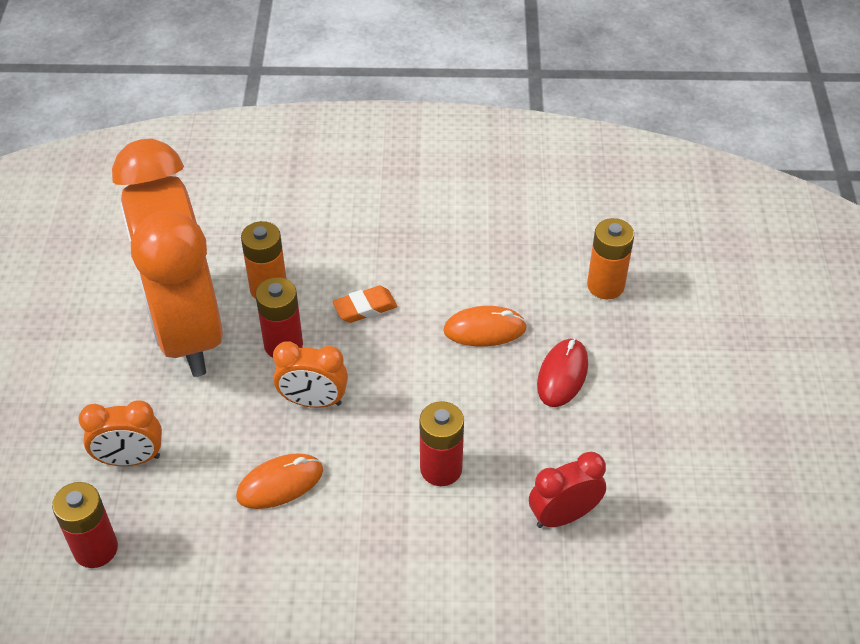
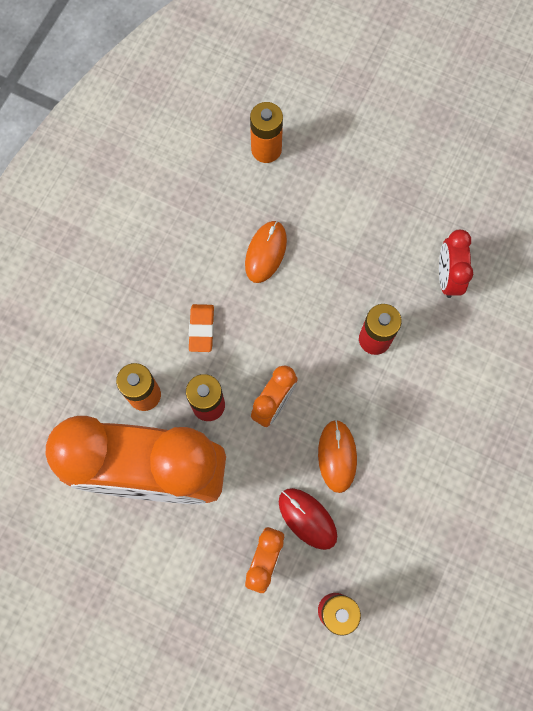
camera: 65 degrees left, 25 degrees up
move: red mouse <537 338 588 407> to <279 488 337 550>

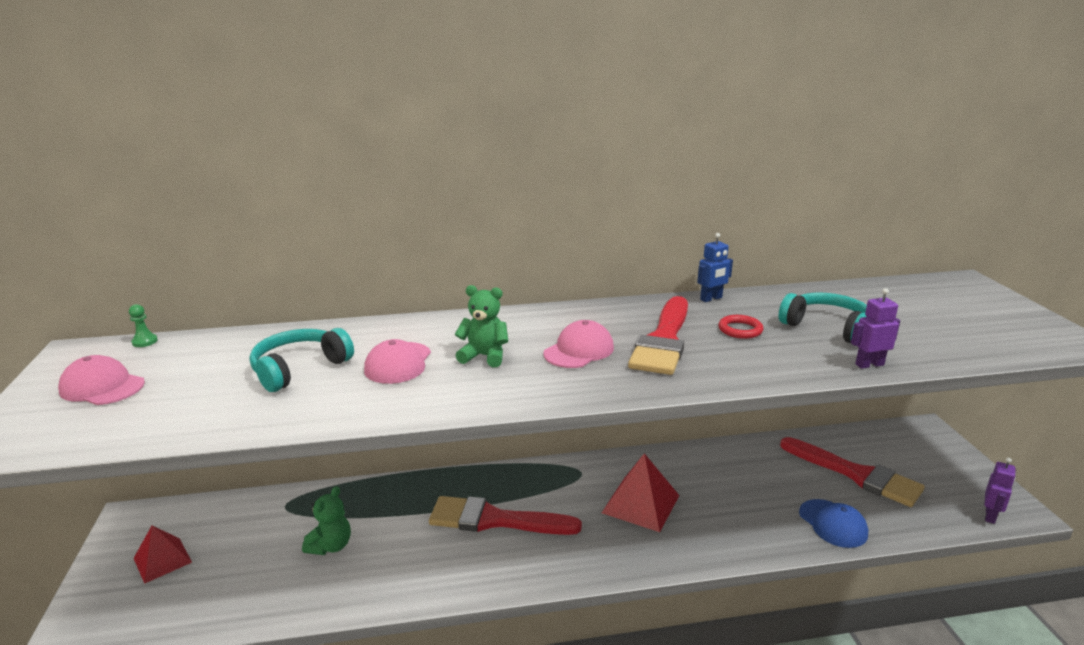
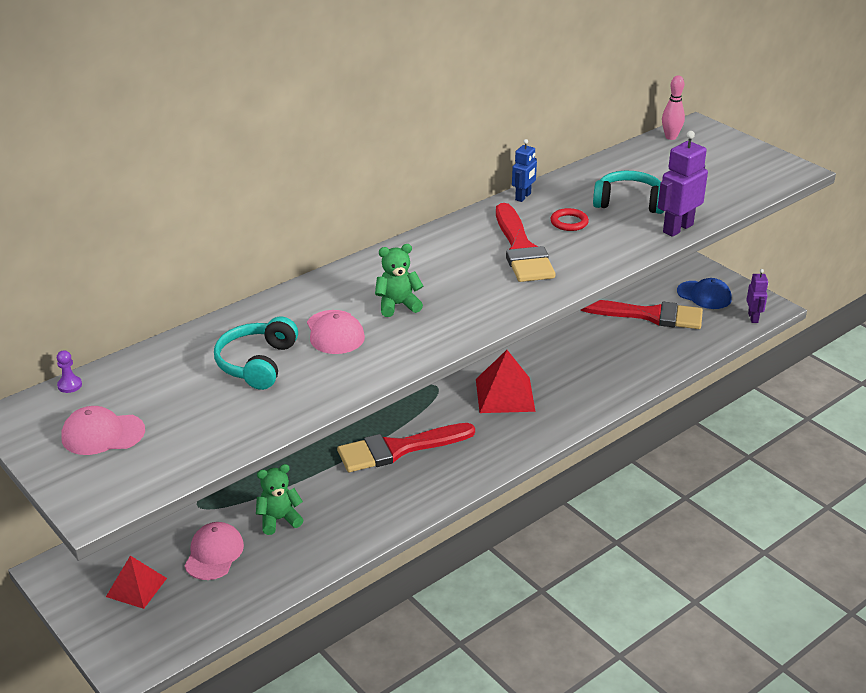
camera: 30 degrees left, 10 degrees up
insert: rosy bowling pin <662 75 685 140>
move: rosy cap <543 320 614 368> to <184 522 244 580>; cobalt cap <799 499 868 548> to <677 278 732 309>
recolor: emerald pawn <129 304 158 347> to violet pawn <57 350 82 393>
rotate: emerald teddy <302 486 351 555> = <256 464 303 535> 105 degrees counterclockwise
resize: violet robot <851 288 900 369> = <658 131 708 237> x1.62

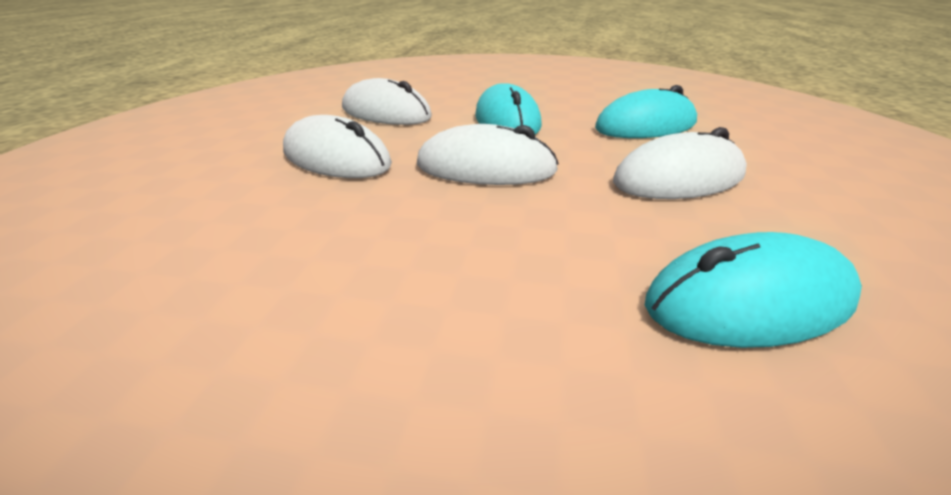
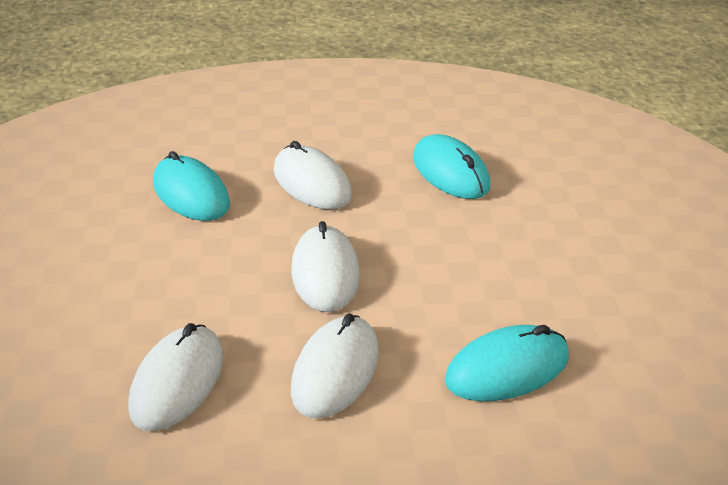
camera: 105 degrees left, 5 degrees up
move: teal mouse <475 83 542 135> to <445 325 569 401>

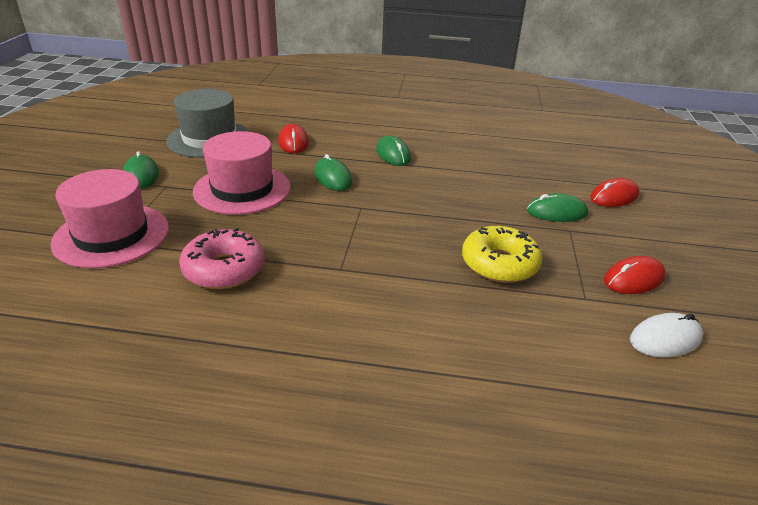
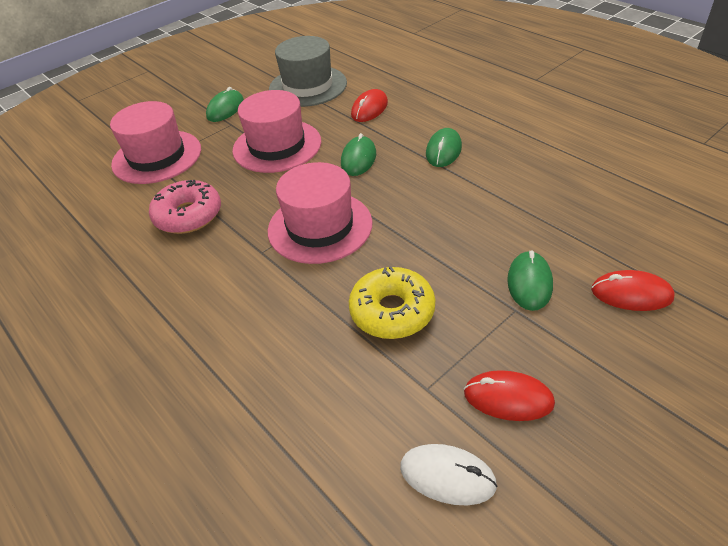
camera: 45 degrees right, 10 degrees up
insert: rosy hat <268 162 373 264>
rotate: emerald mouse <527 193 588 222> = <507 251 553 311> 60 degrees clockwise

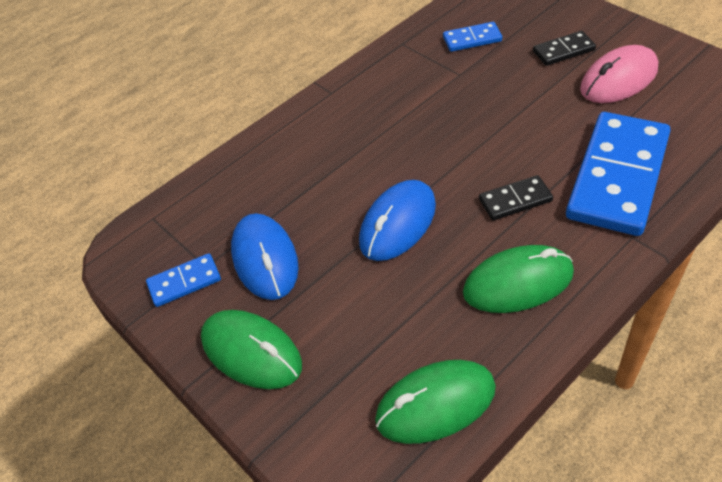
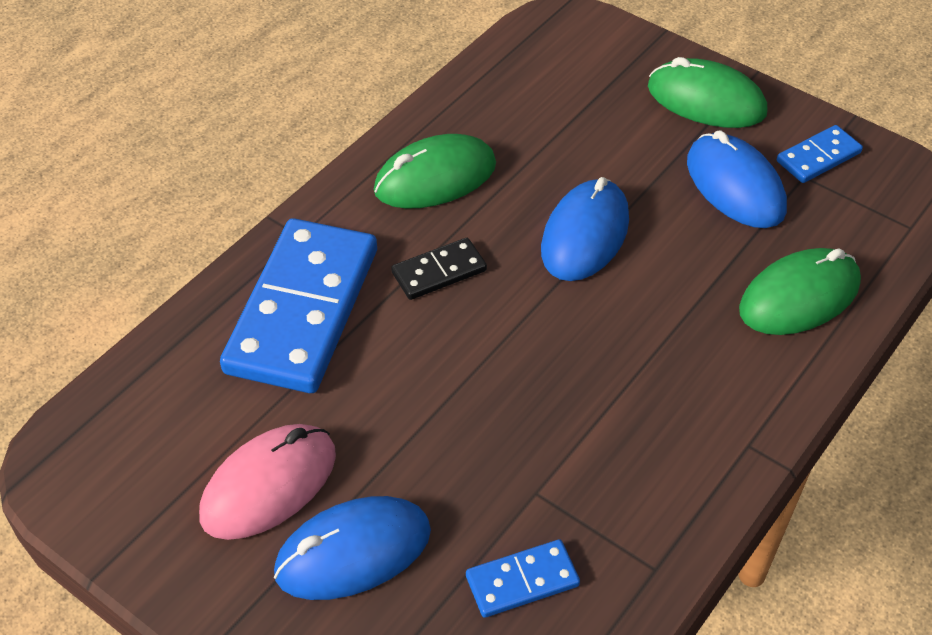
camera: 165 degrees right, 0 degrees up
move: emerald mouse <375 360 496 444> to <739 248 861 335>
replace: black domino tile <533 31 596 66> to cobalt mouse <274 496 431 600>

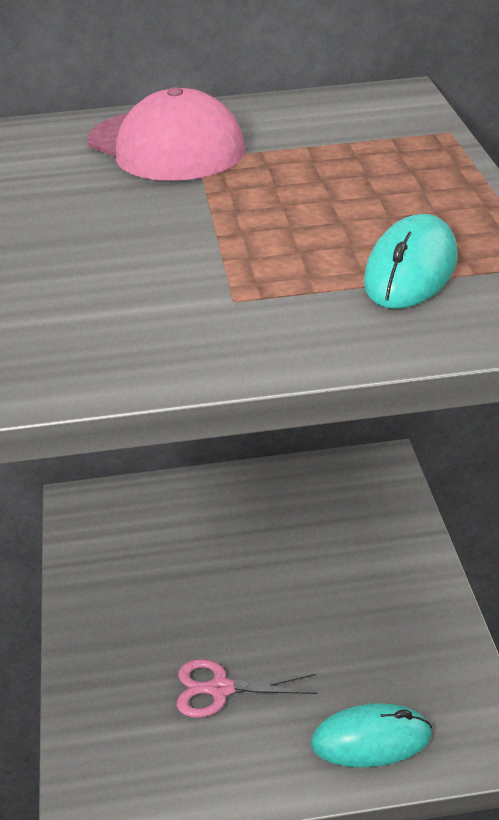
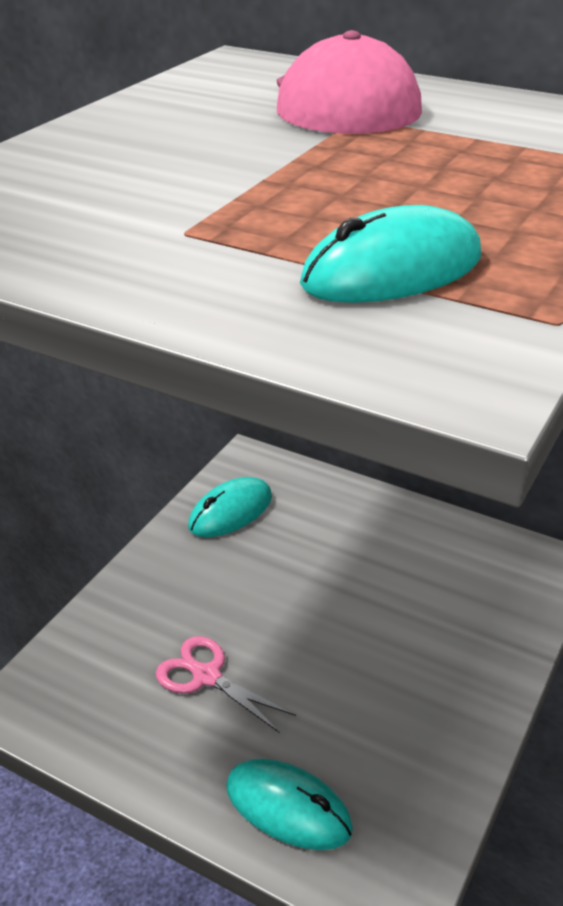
camera: 35 degrees right, 0 degrees up
insert: teal mouse <188 477 272 537>

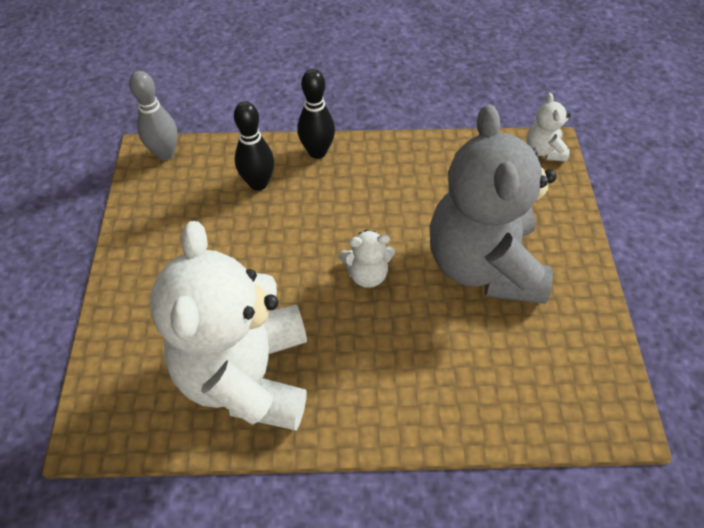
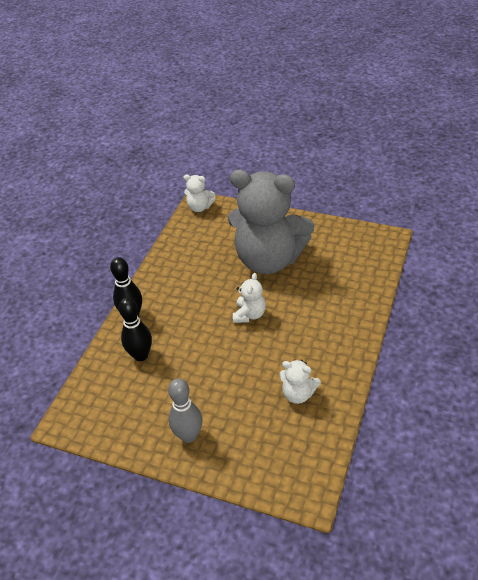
camera: 65 degrees left, 10 degrees down
move: ash-grey bowling pin <129 71 178 161> to <168 379 202 443>
resize: snow-white teddy <150 221 307 431> = <279 360 321 404> x0.41

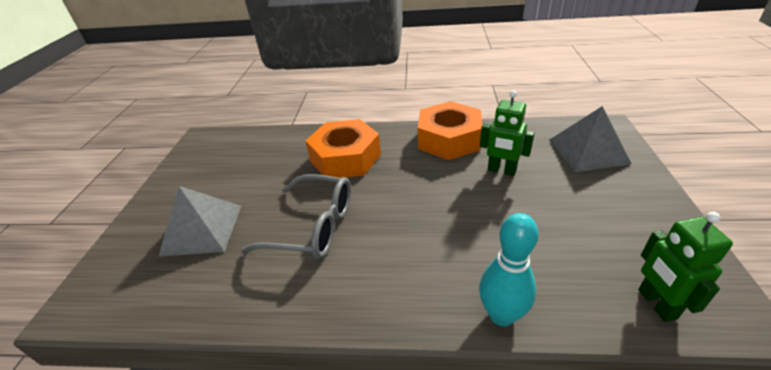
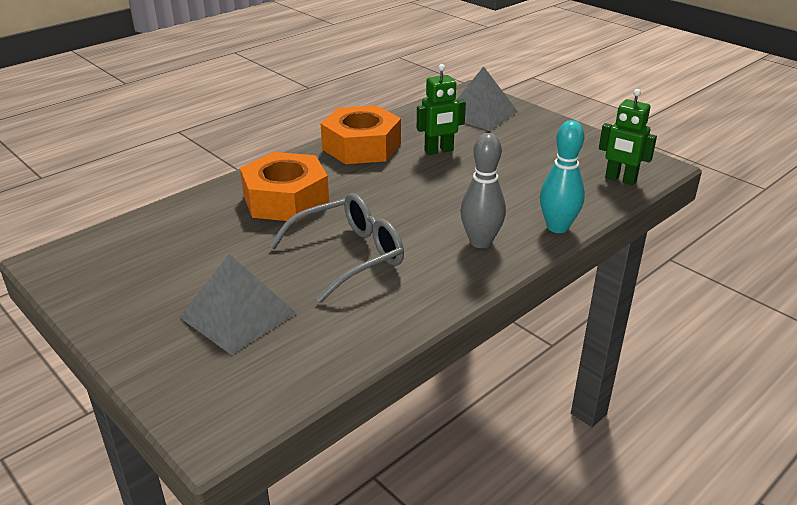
camera: 50 degrees left, 5 degrees down
insert: ash-grey bowling pin <460 133 506 248>

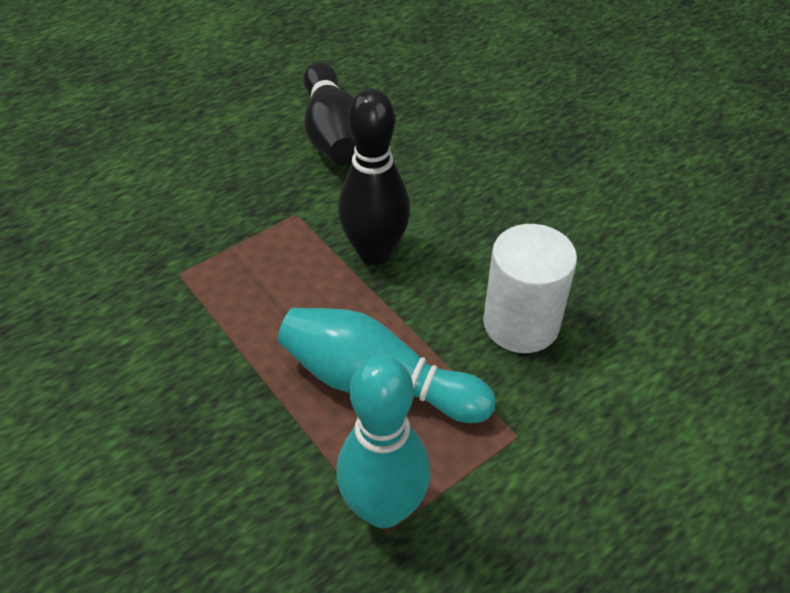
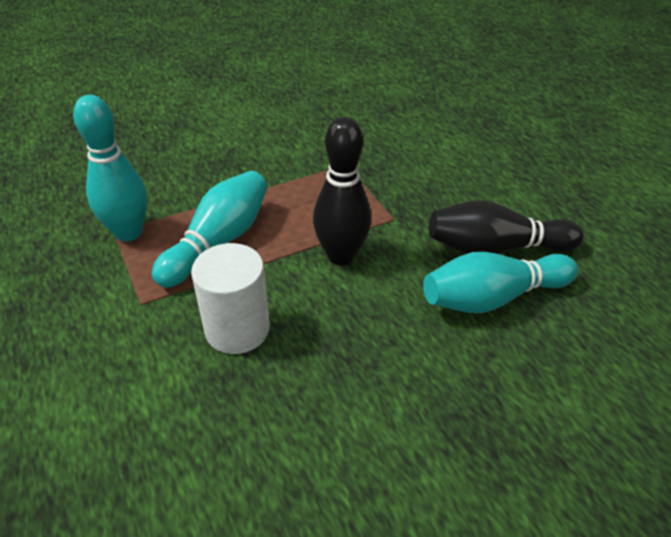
camera: 100 degrees right, 5 degrees down
insert: teal bowling pin <423 252 578 313>

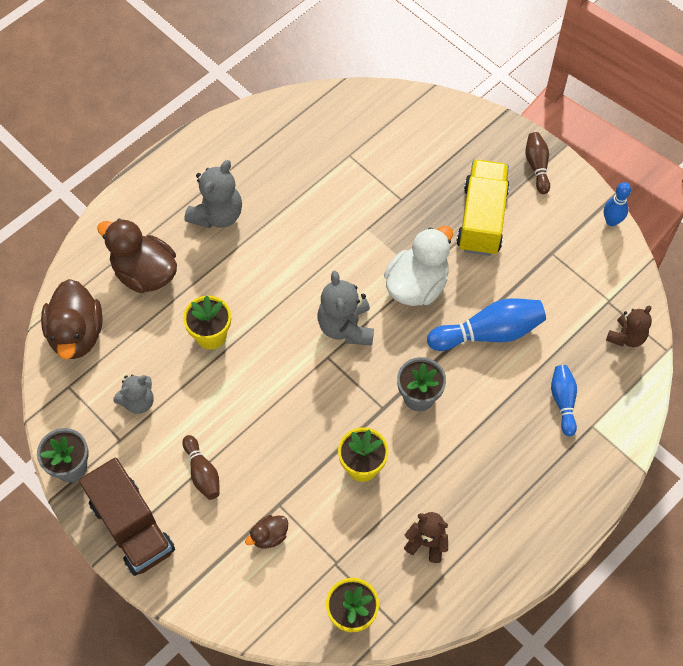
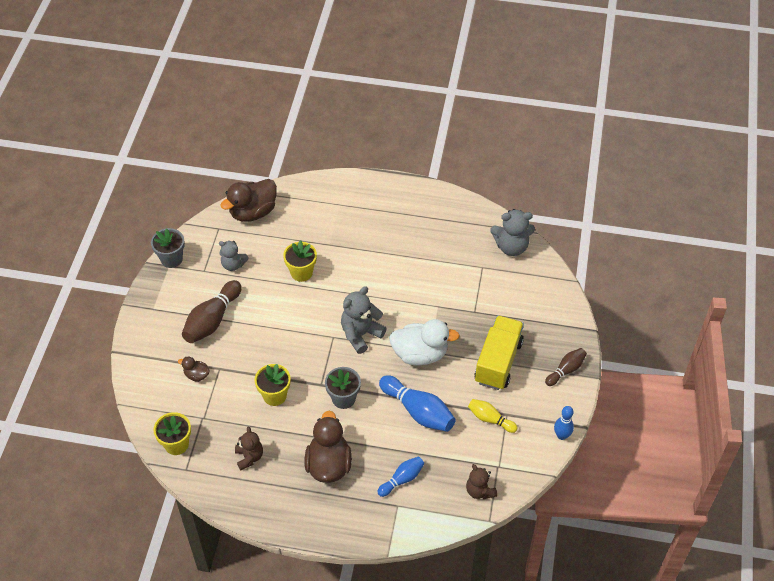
camera: 55 degrees right, 10 degrees down
delete: brown lorry <79 458 175 576>
insert: golden bowling pin <468 399 518 433>
move: brown duck <97 219 177 293> to <304 411 352 483>; ash-grey teddy <185 160 242 228> to <490 209 535 256>
rotate: golden lorry <457 160 510 256> = <474 315 524 390> 45 degrees counterclockwise; brown teddy <606 305 652 347> = <466 464 497 499> 60 degrees clockwise
resize: brown bowling pin <182 435 220 500> = <182 280 242 343> x1.70

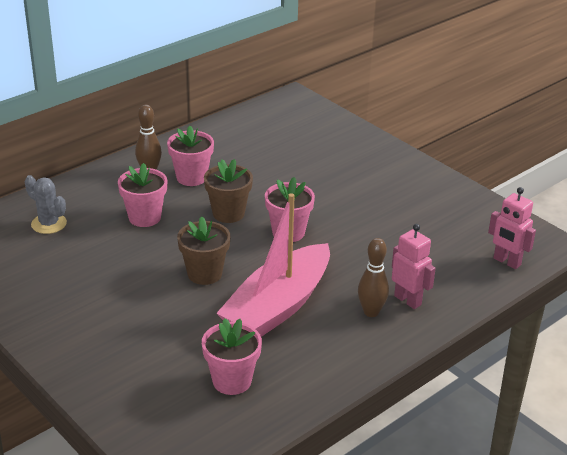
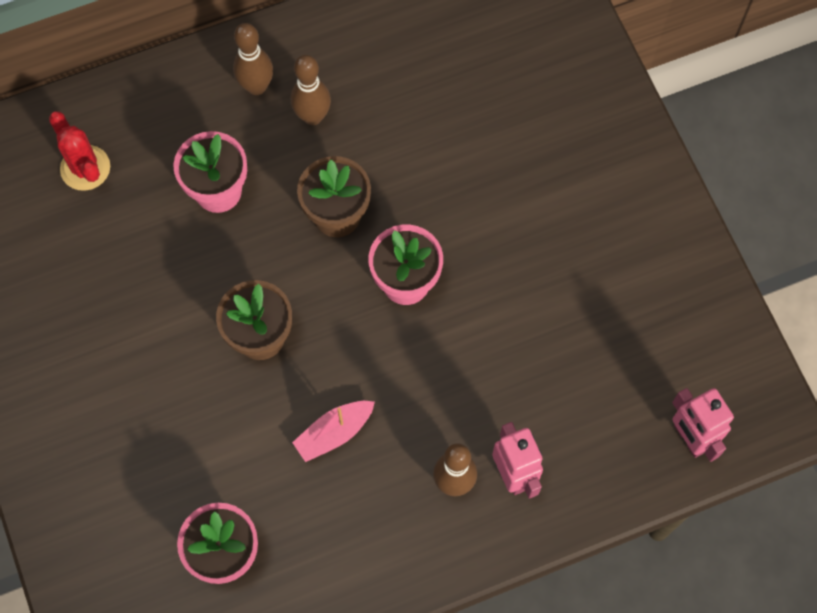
camera: 20 degrees right, 35 degrees up
replace: rosy potted plant <167 126 214 186> to brown bowling pin <291 55 331 125>
recolor: ash-grey prickly plant <25 175 67 234> to red prickly plant <49 111 110 191>
resize: rosy toy boat <216 193 330 337> = <292 401 375 462> x0.41

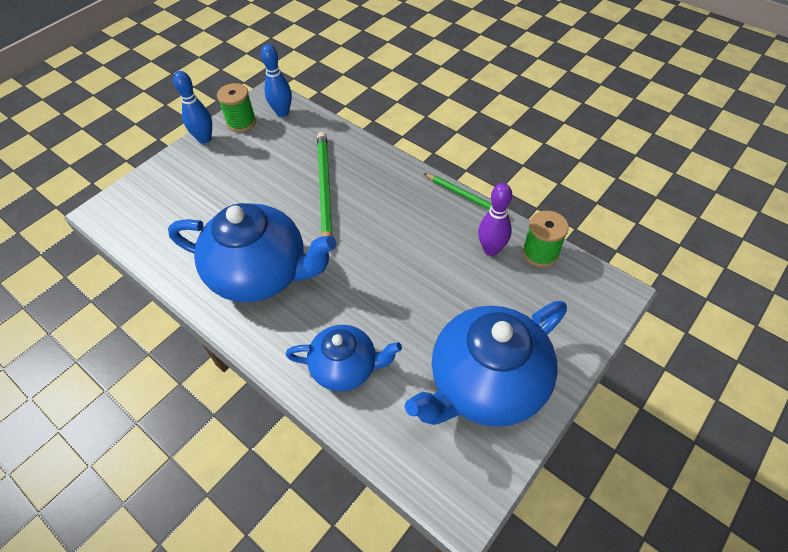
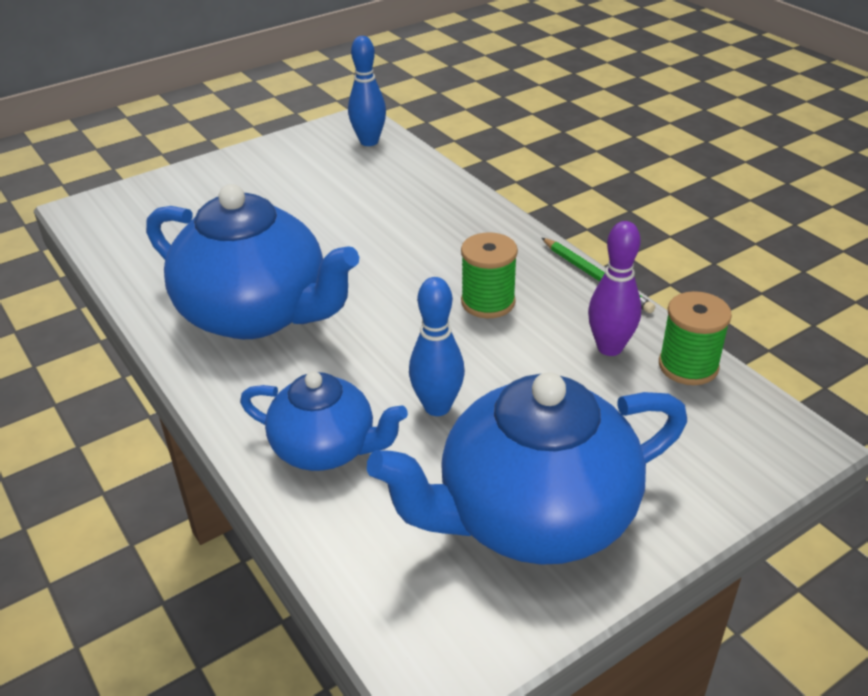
camera: 15 degrees right, 15 degrees down
delete: emerald pencil <317 132 332 237>
move: cobalt bowling pin <173 71 212 144> to <409 277 465 416>; emerald bobbin <217 83 256 132> to <461 232 518 318>

